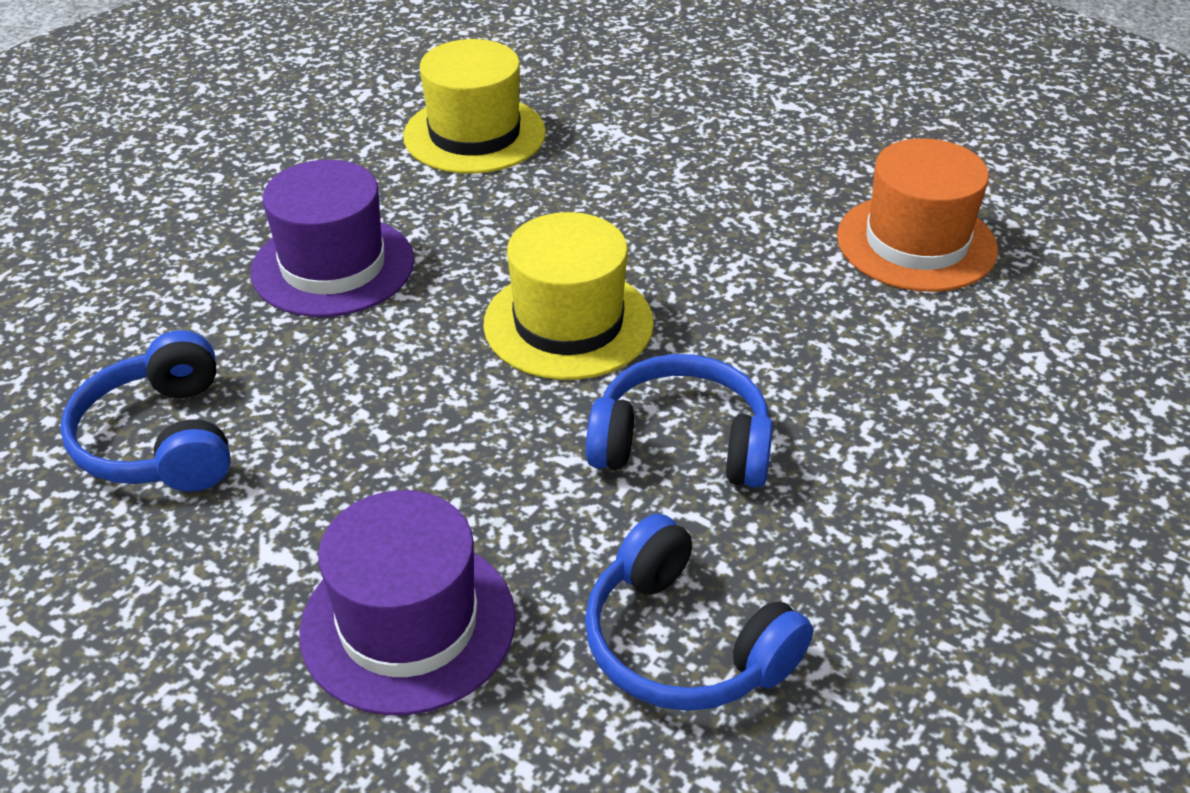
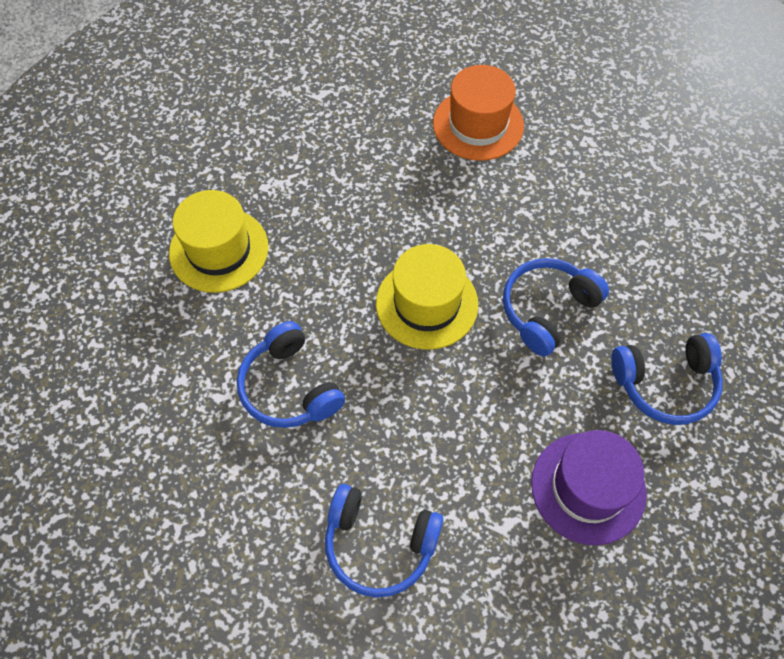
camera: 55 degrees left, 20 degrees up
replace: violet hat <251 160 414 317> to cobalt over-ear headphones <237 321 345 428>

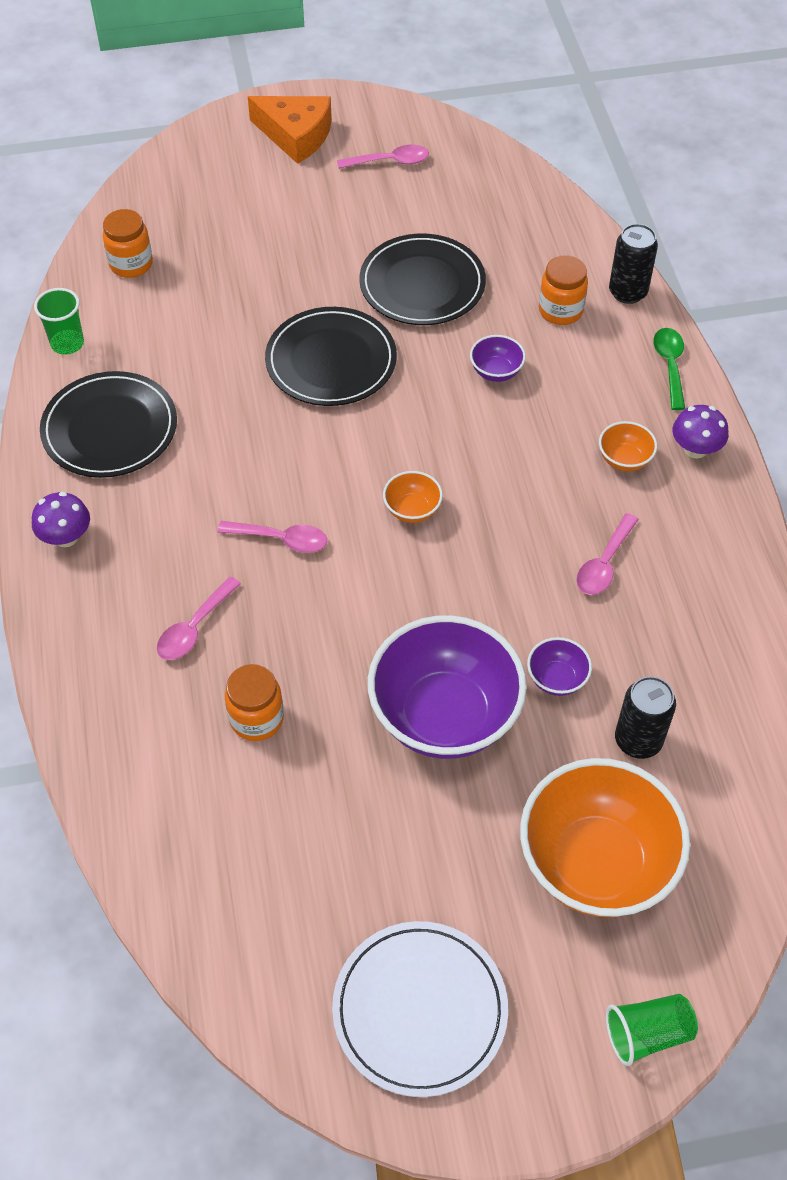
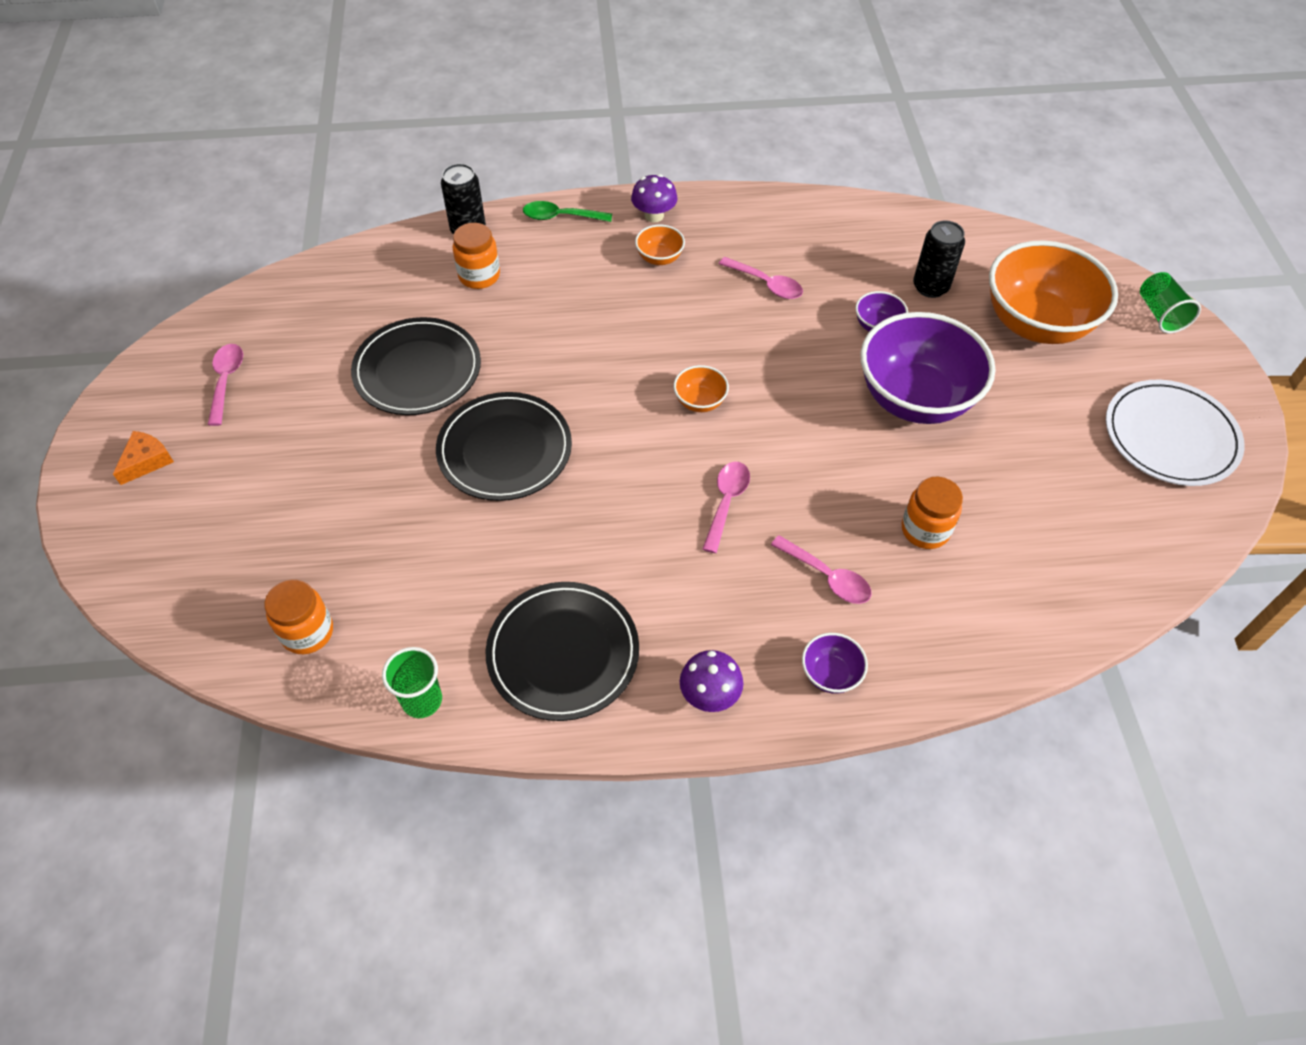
camera: 85 degrees left, 0 degrees up
move: violet serving bowl <470 335 526 382> to <802 633 868 694>
resize: bright orange cheese <248 96 332 164> = <113 431 174 485> x0.55

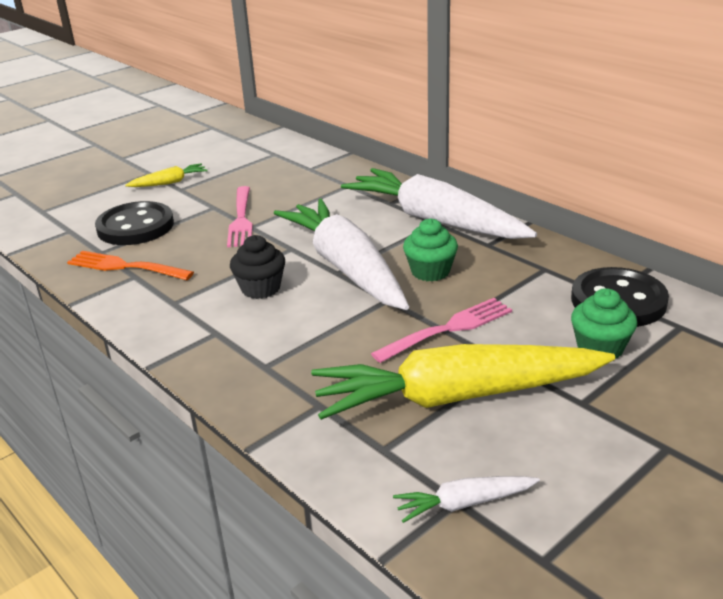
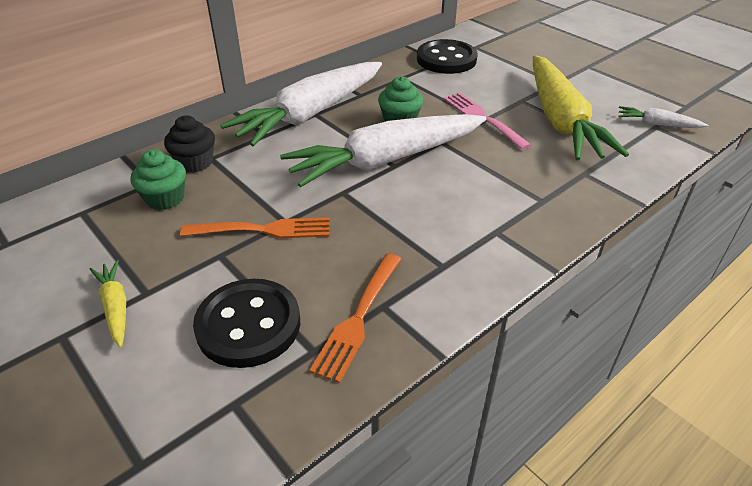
camera: 90 degrees left, 10 degrees up
move: black muffin <230 235 285 299> to <164 115 215 173>; emerald muffin <571 288 637 358> to <131 149 186 210>
recolor: rosy table fork <227 186 253 247> to bright orange table fork <180 217 329 238>
rotate: snow-white carrot <393 476 540 523> = <618 106 708 128> 120 degrees clockwise

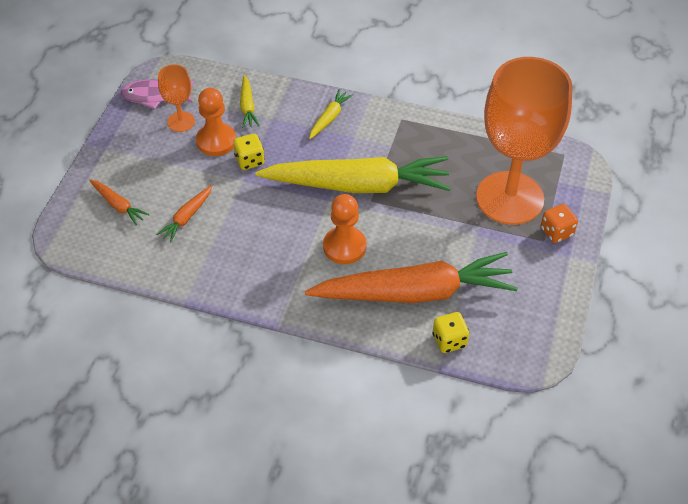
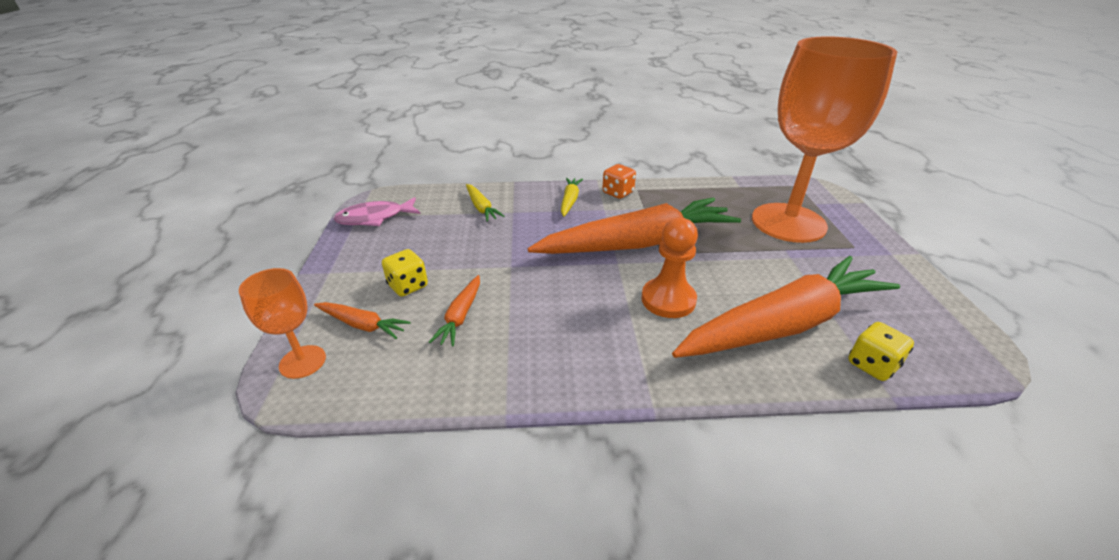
camera: 20 degrees left, 15 degrees down
delete: bright orange pawn <196 88 236 156>
move: bright orange chalice <158 65 195 132> to <239 268 326 379>; golden dice <233 134 265 170> to <382 249 428 297>; bright orange dice <541 204 578 243> to <602 164 636 199>
recolor: golden carrot <256 156 451 193> to bright orange carrot <528 197 741 254>

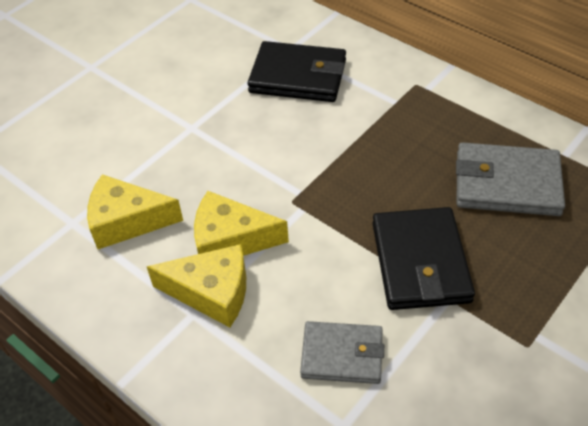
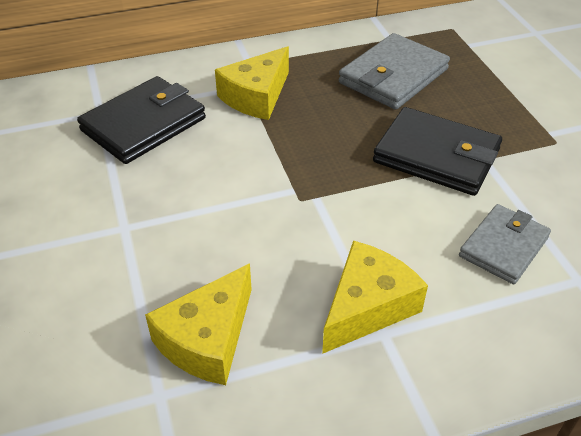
camera: 60 degrees left, 5 degrees down
move: golden cheese <194 191 289 256> to <215 46 289 120>

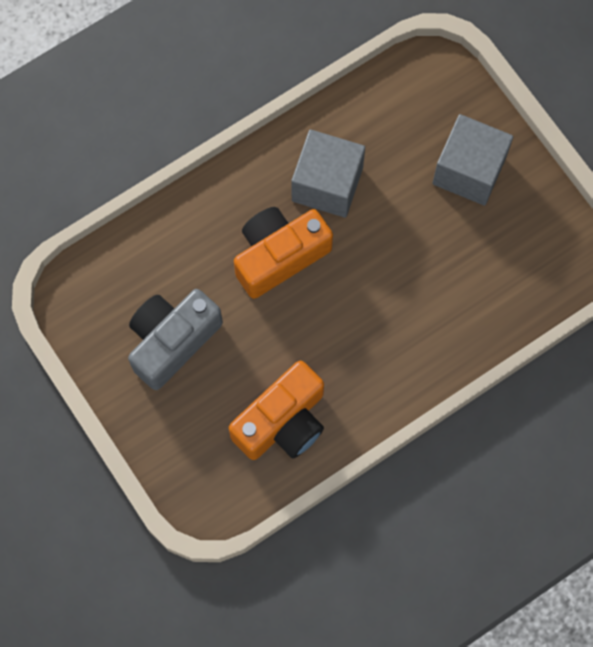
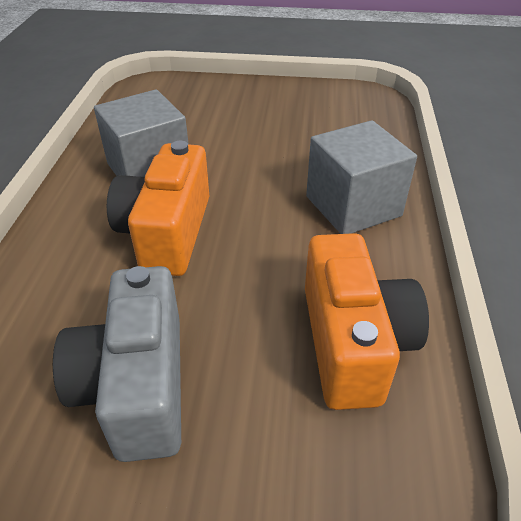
camera: 50 degrees left, 30 degrees down
move: ash-grey cube <432 114 513 206> to <306 120 417 234>

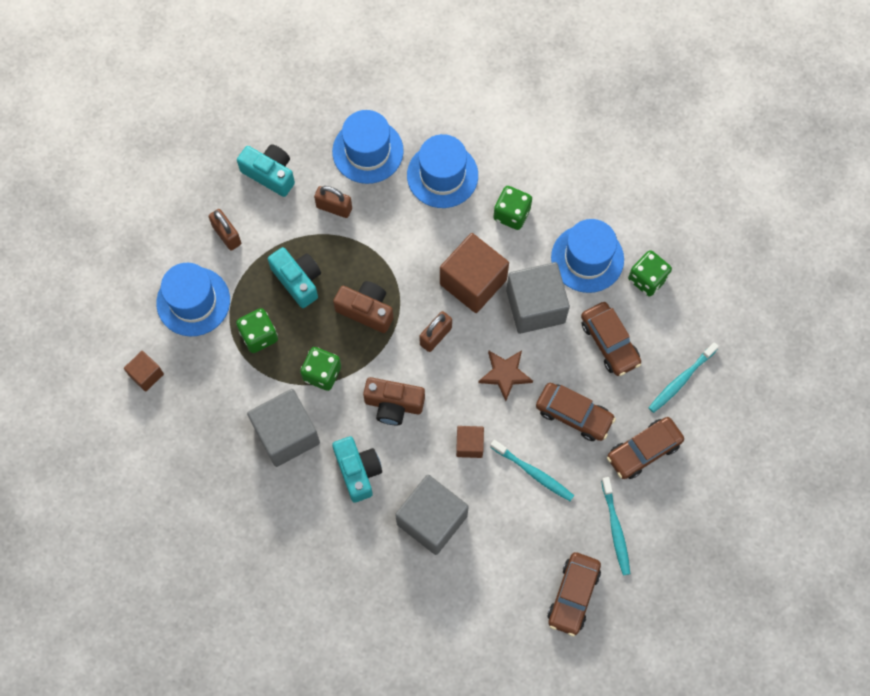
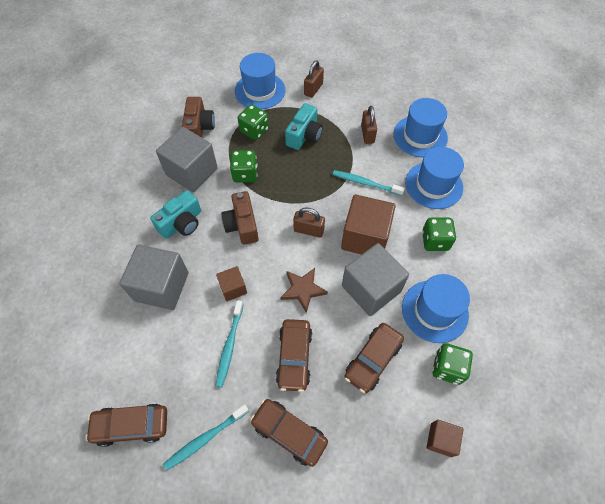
camera: 65 degrees right, 10 degrees down
delete: teal camera <237 144 295 197>
move: brown cube <124 351 164 392> to <426 420 464 457>; brown camera <333 281 393 333> to <182 97 215 138>; teal toothbrush <649 342 719 413> to <333 170 405 196>

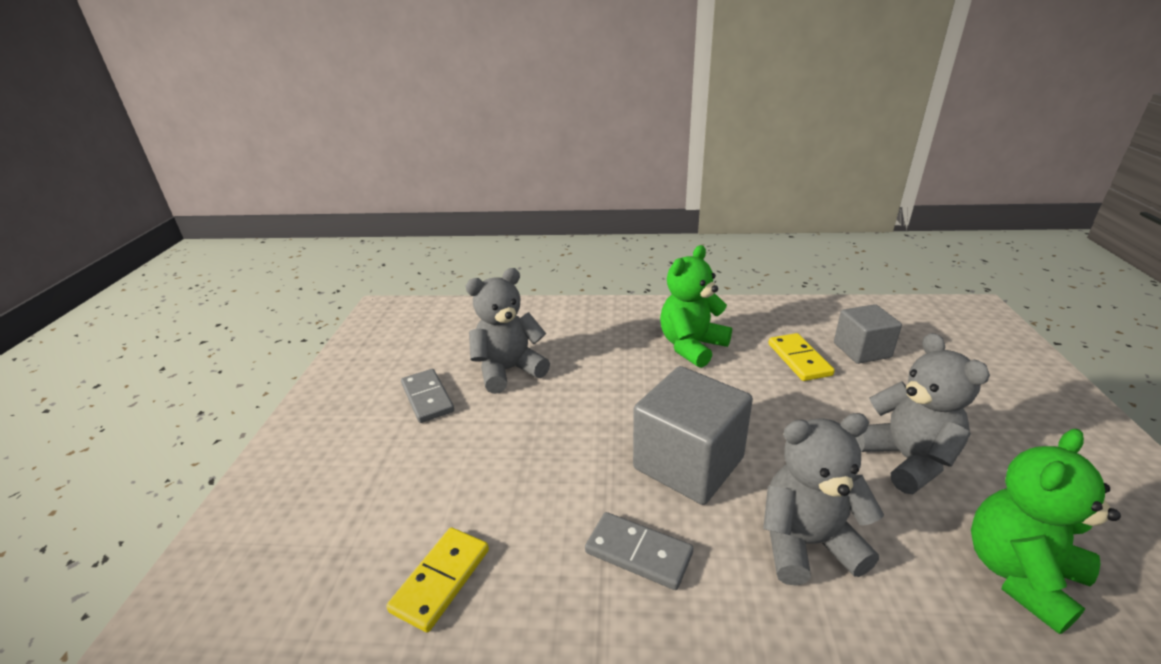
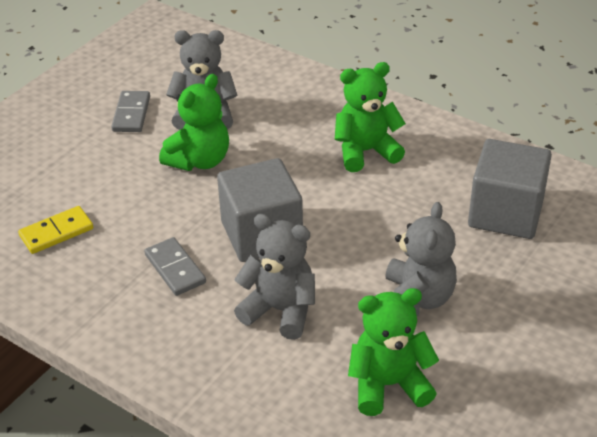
camera: 30 degrees right, 10 degrees up
delete: golden domino tile <768 333 835 381>
insert: emerald teddy <159 74 229 171>
resize: ash-grey cube <834 304 902 364> = <468 139 552 239> x1.63

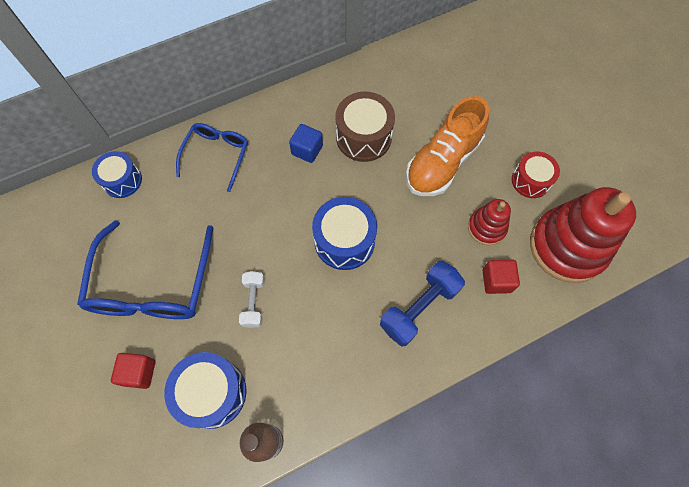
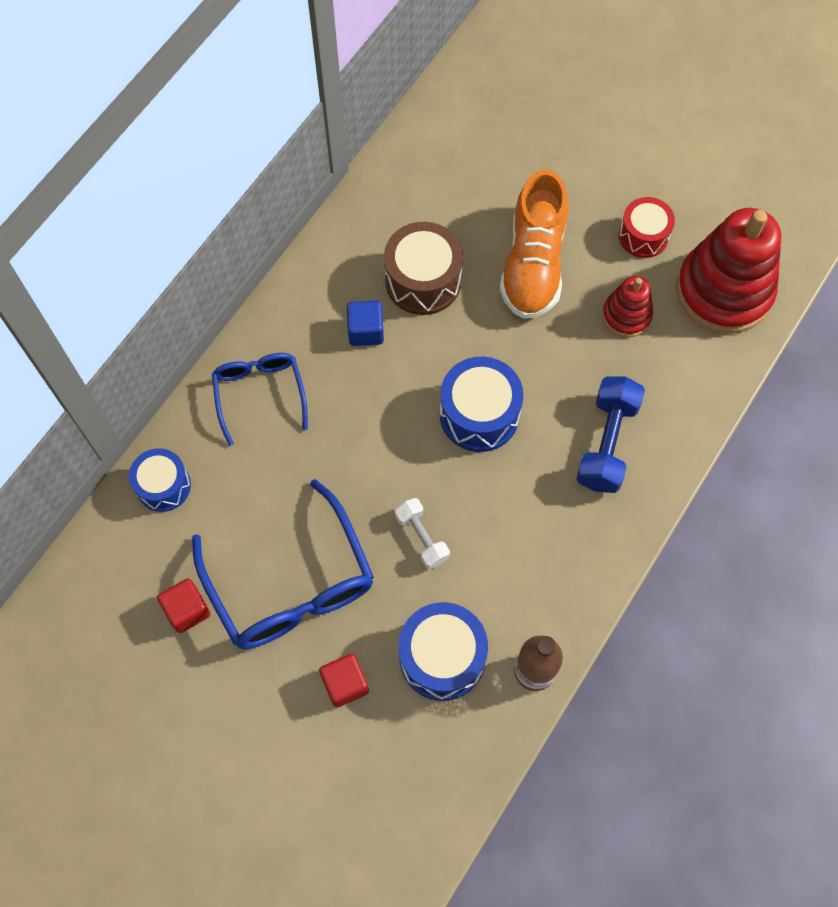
camera: 30 degrees left, 0 degrees up
move: red cube <482 260 520 294> to <157 578 210 633>

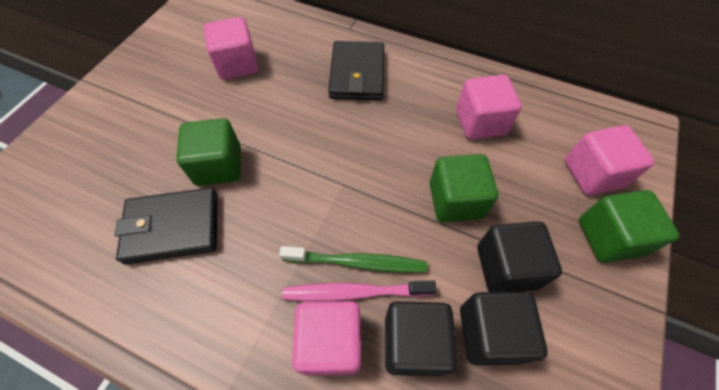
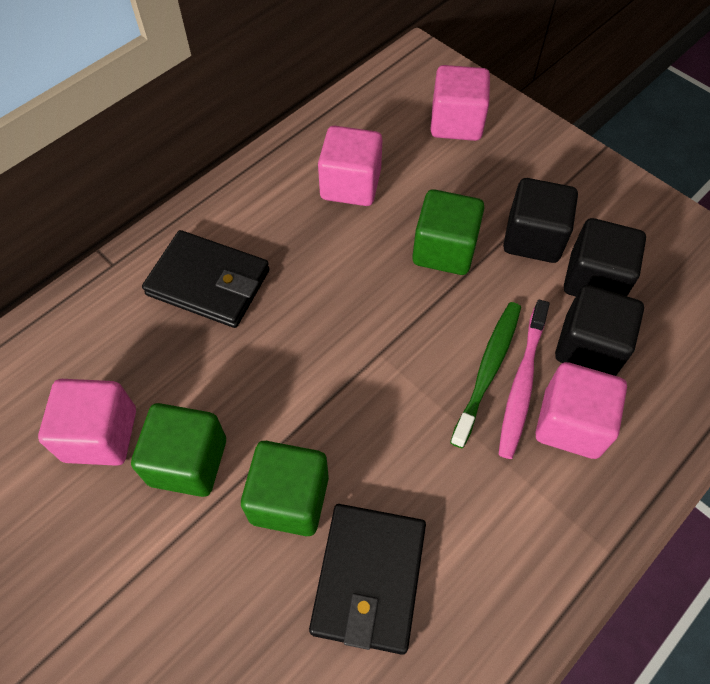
camera: 70 degrees left, 0 degrees up
move: emerald cube <579 190 679 263> to <131 403 226 497>

